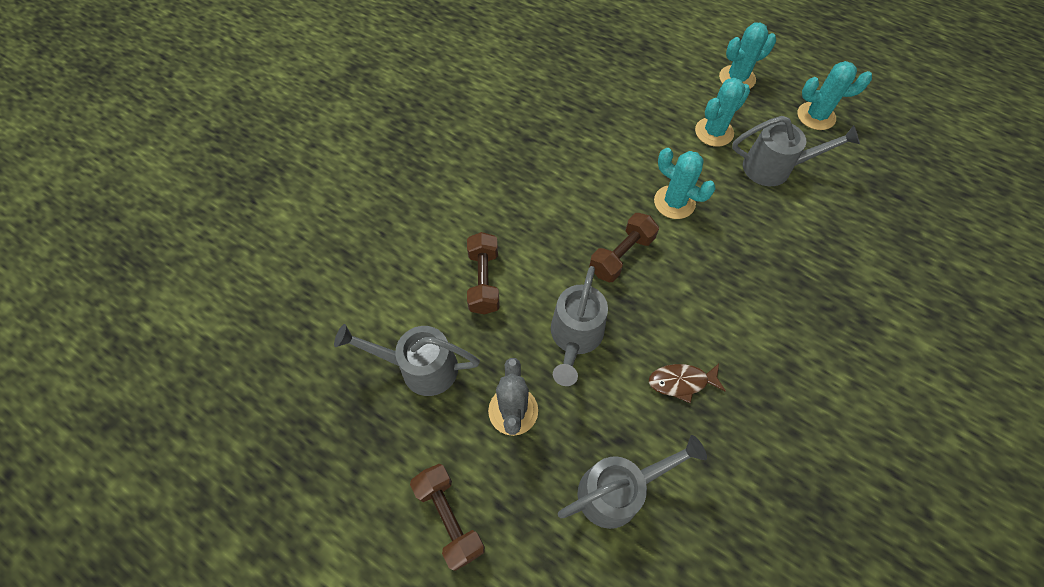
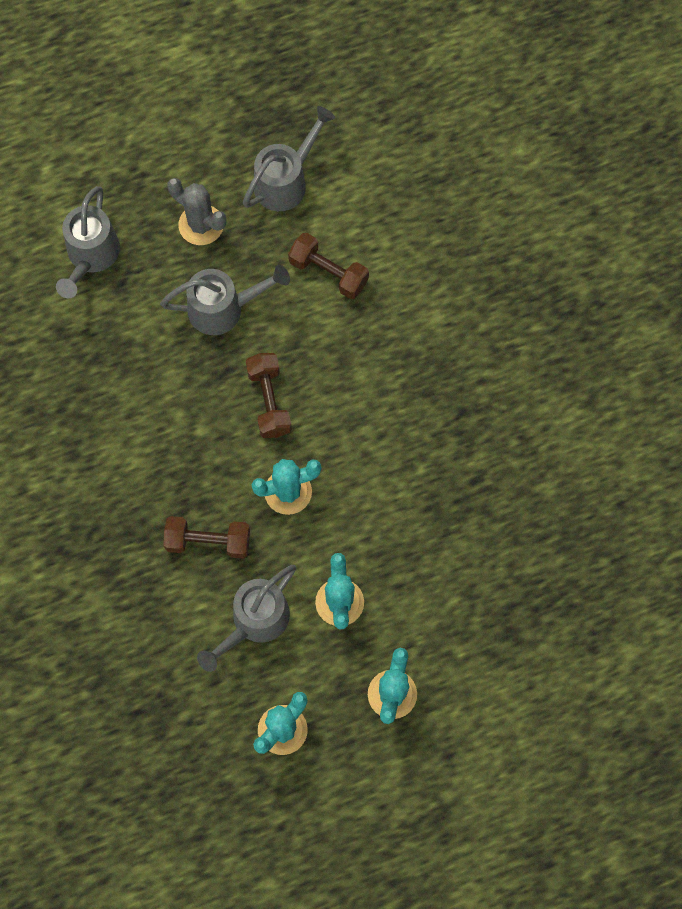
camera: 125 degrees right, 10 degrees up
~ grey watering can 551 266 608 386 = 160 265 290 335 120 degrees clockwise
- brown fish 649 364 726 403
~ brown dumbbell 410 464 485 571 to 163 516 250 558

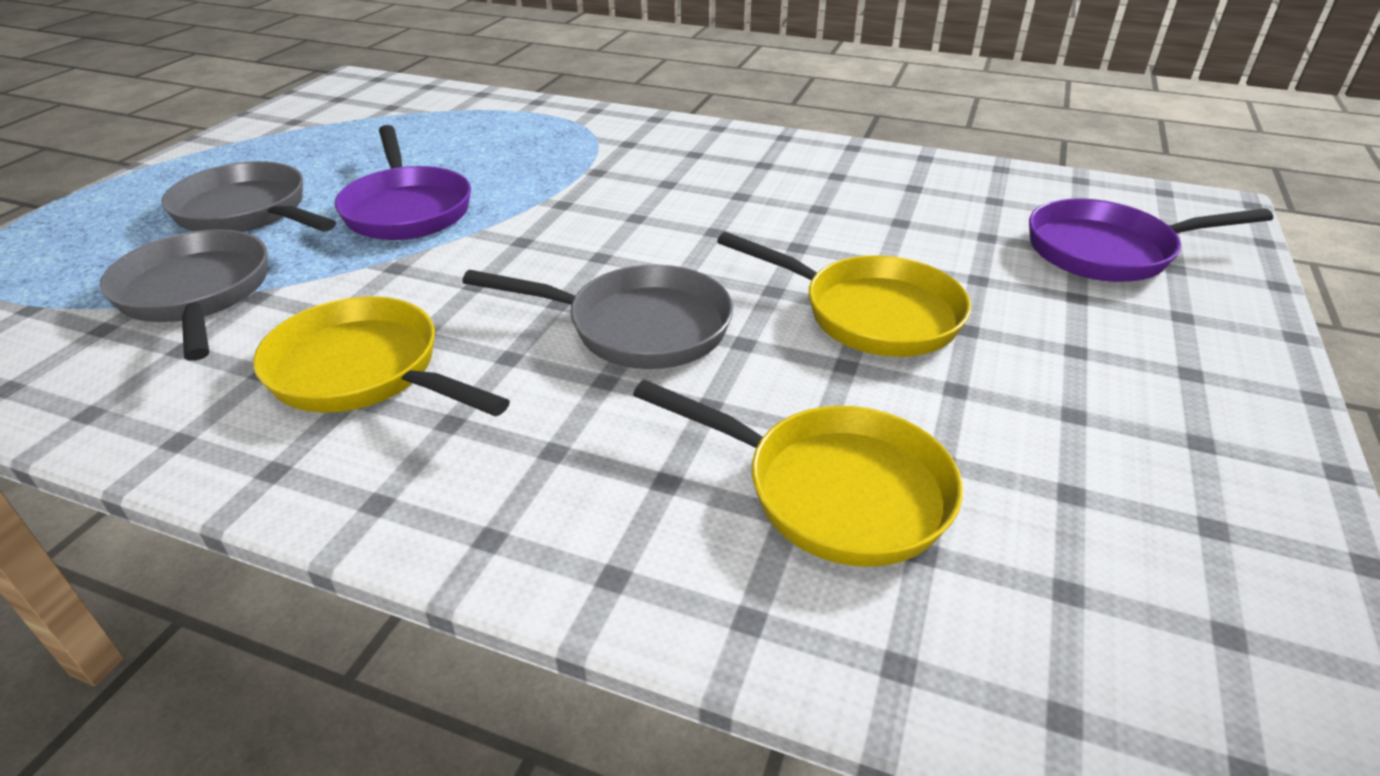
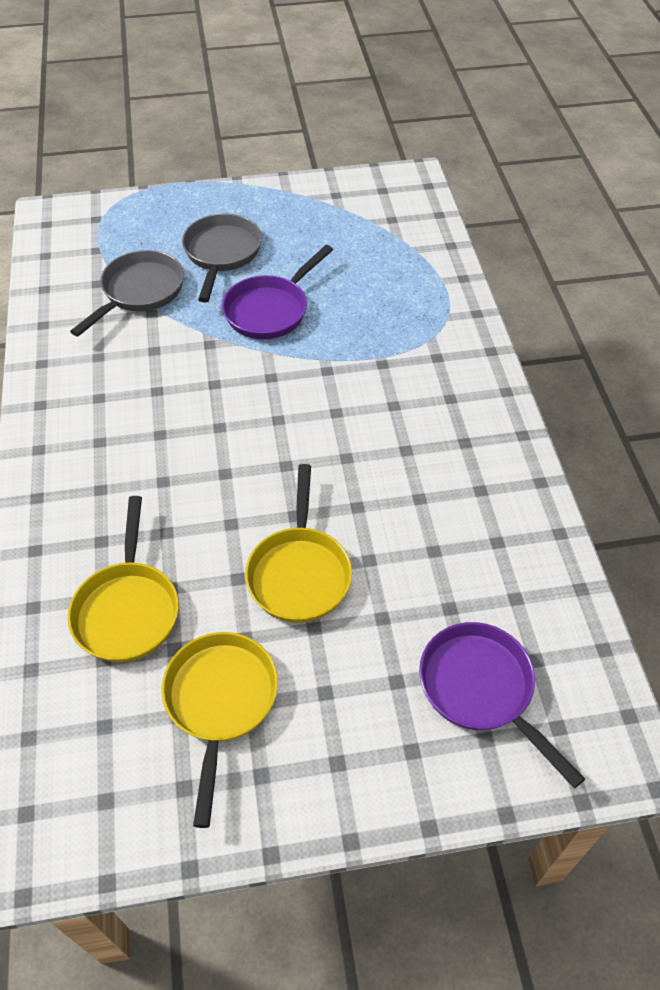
camera: 60 degrees right, 15 degrees up
- grey pan 462 264 733 369
~ yellow pan 253 296 510 416 to 161 632 278 828

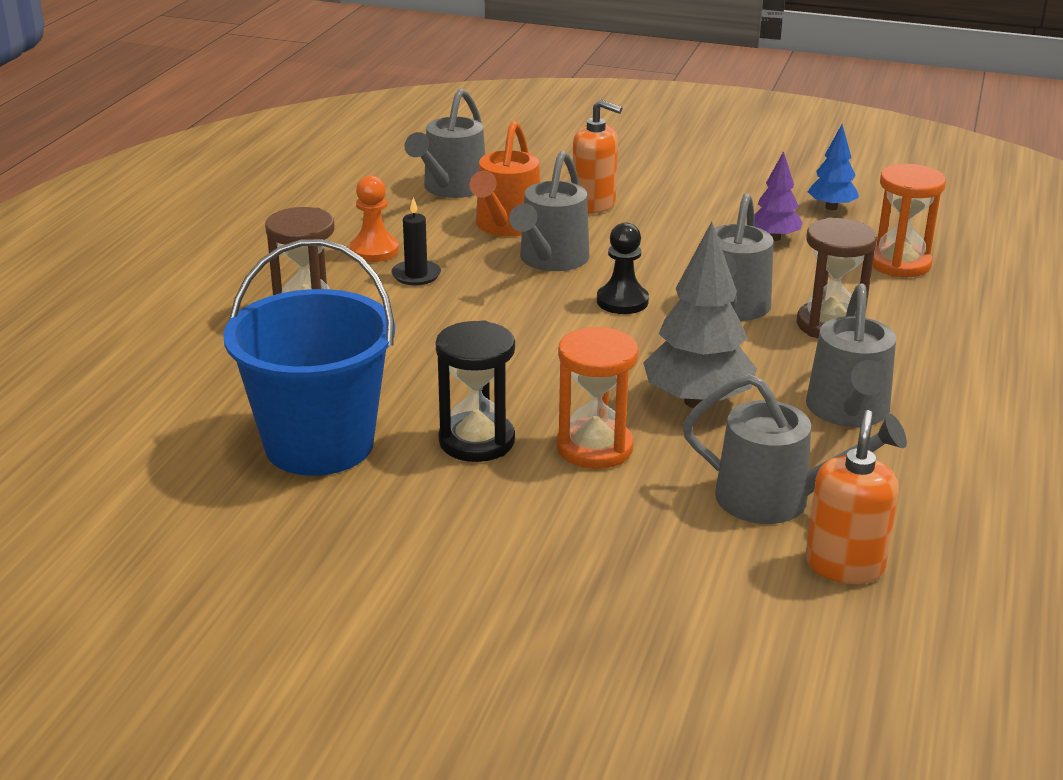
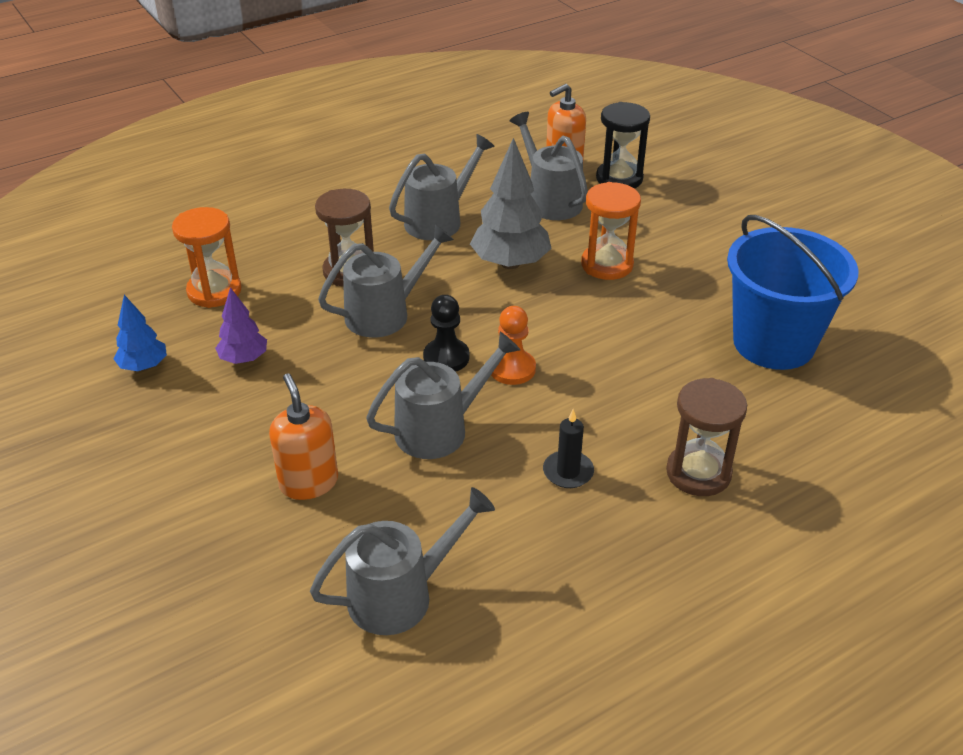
camera: 140 degrees left, 10 degrees up
- orange watering can 469 121 540 236
~ orange pawn 350 175 399 262 to 491 306 536 385
~ black hourglass 436 320 515 462 to 596 102 650 189

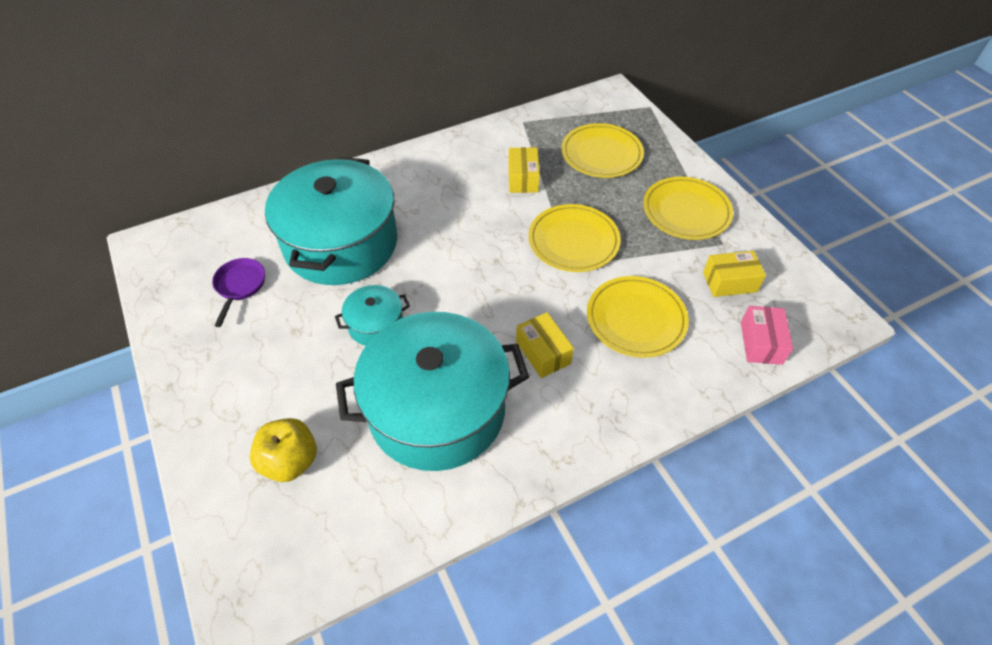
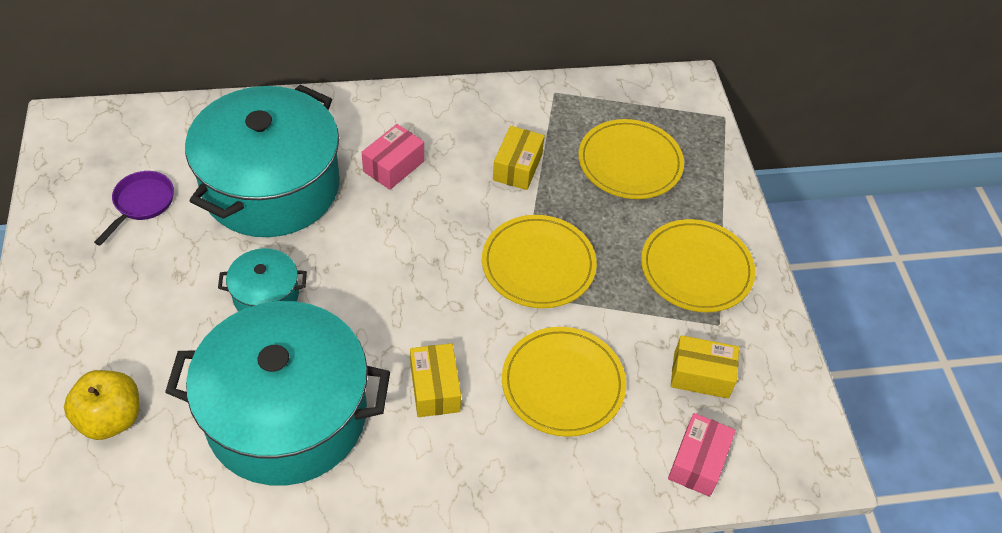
camera: 15 degrees right, 0 degrees up
+ pink box 362 124 424 190

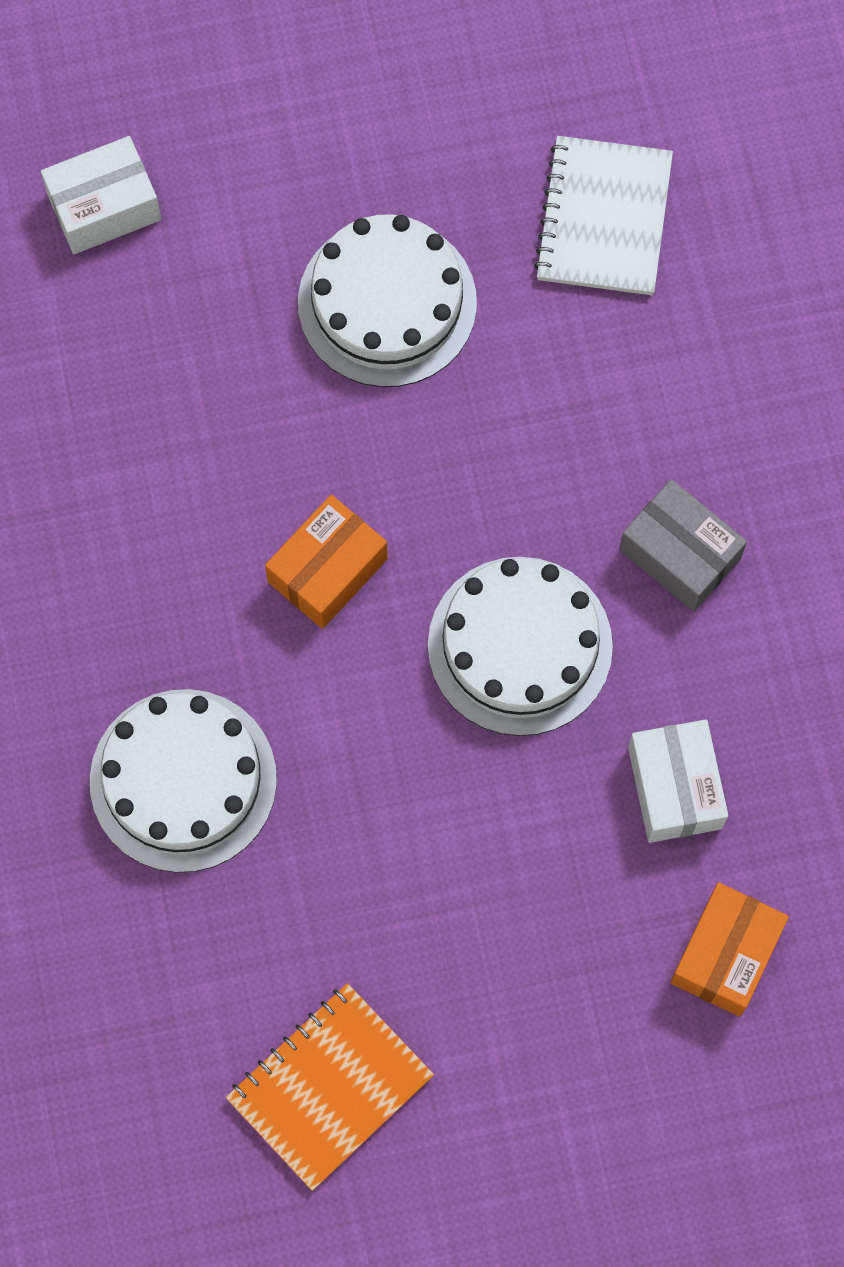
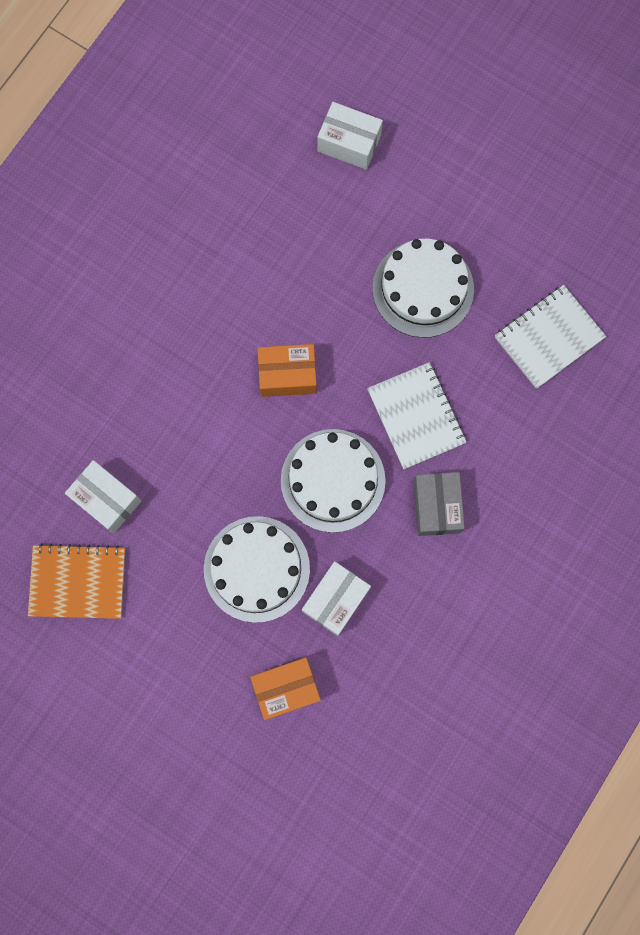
camera: 45 degrees right, 5 degrees up
~ white cake 90 689 277 873 to 204 516 310 623
+ white notebook 367 362 467 469
+ white box 65 460 142 533

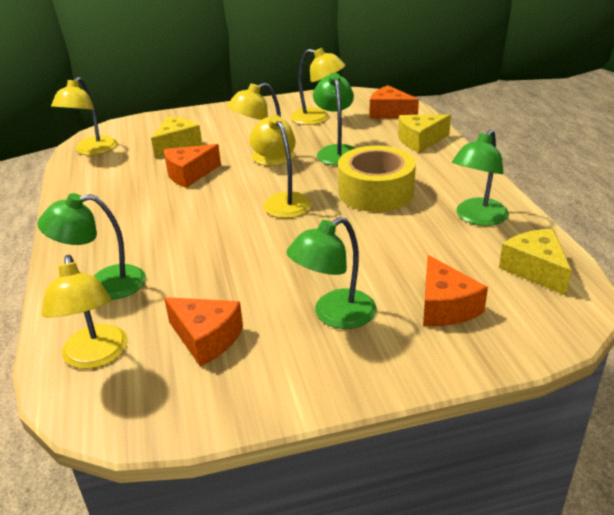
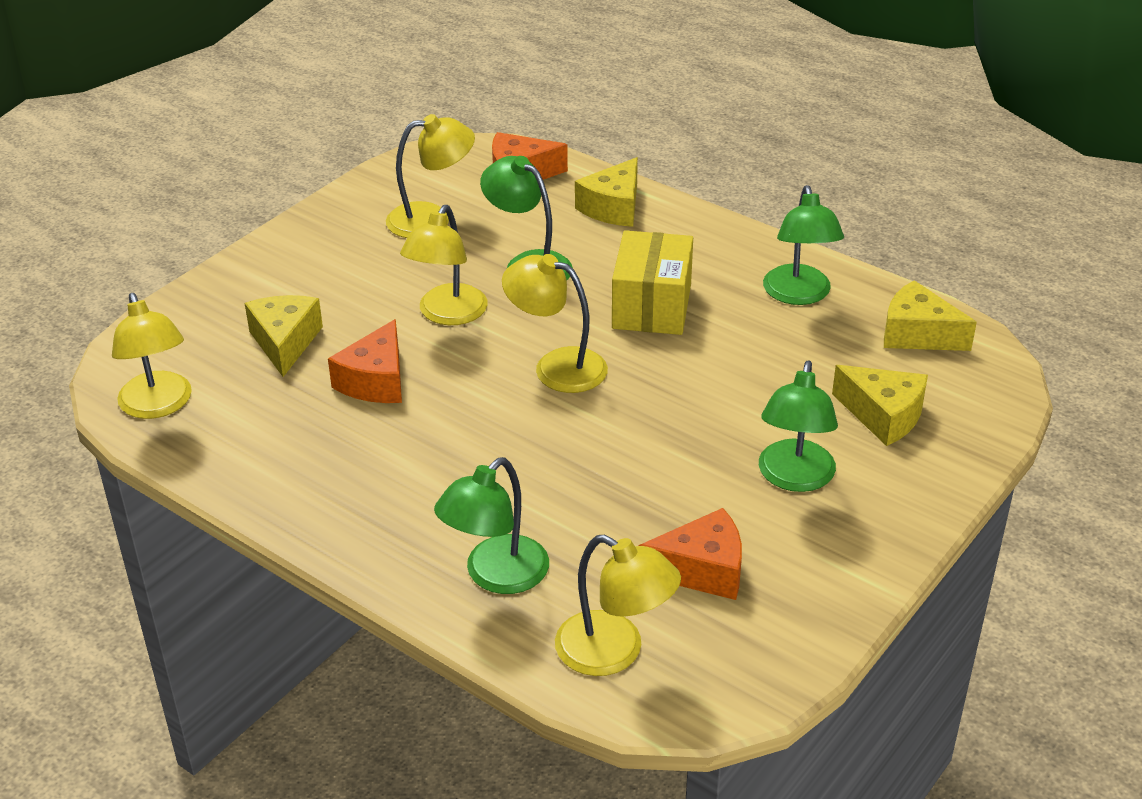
camera: 40 degrees left, 5 degrees up
~ yellow tape 338 146 416 212 to yellow box 612 230 693 335
~ orange cheese 423 255 488 326 to yellow cheese 832 365 928 446

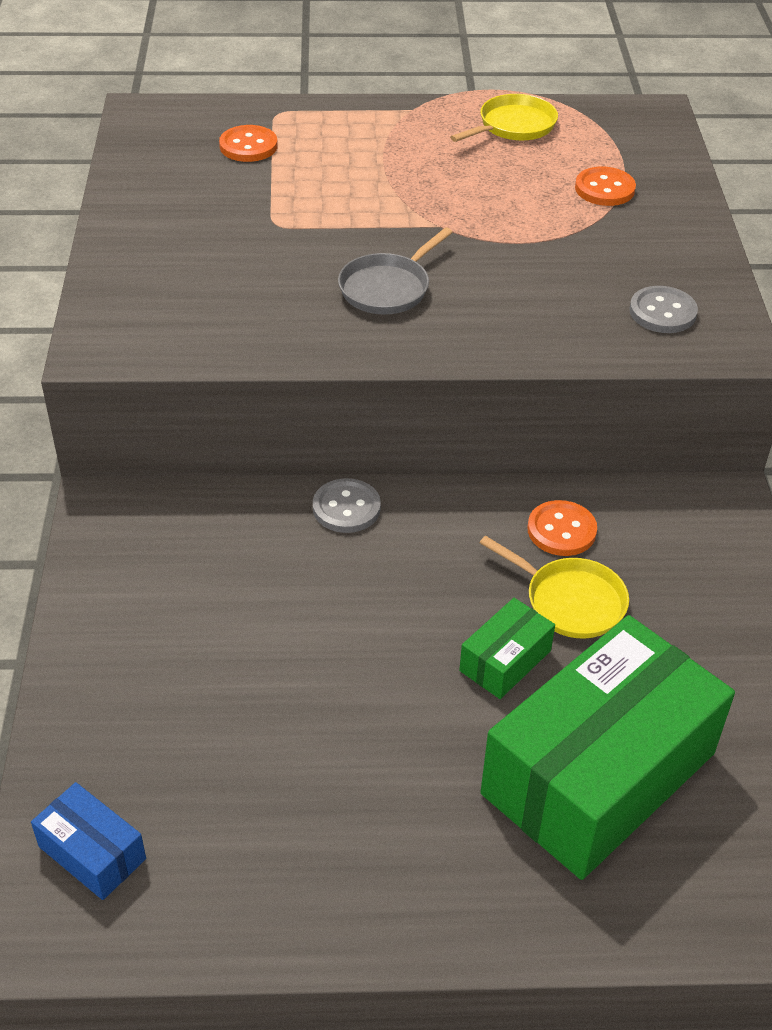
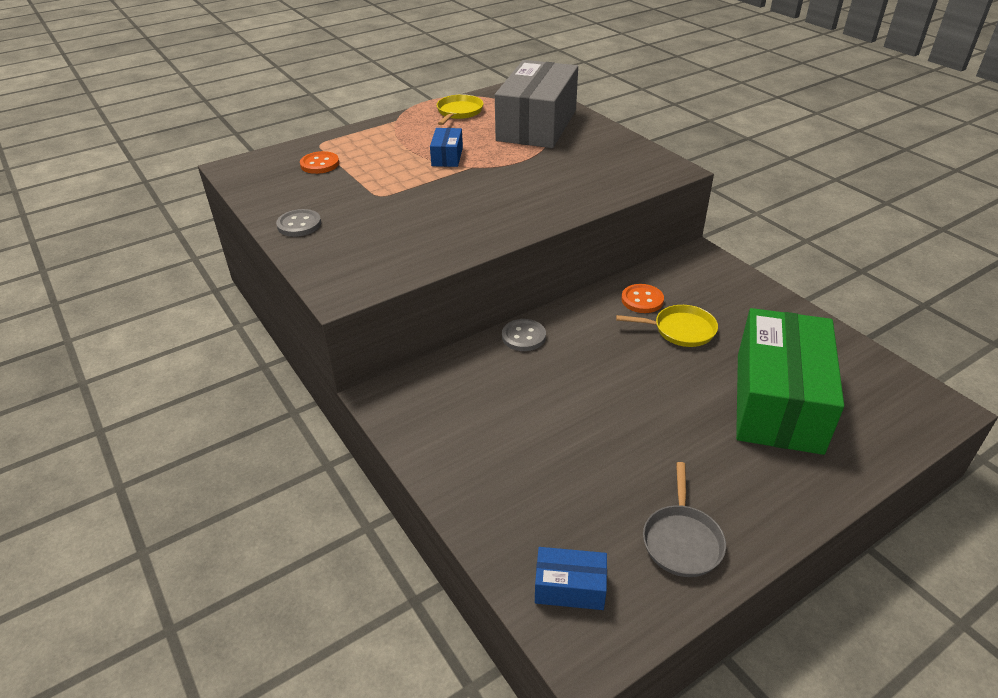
camera: 30 degrees left, 5 degrees down
~ orange button 575 167 636 206 to grey box 495 60 578 148
~ grey pan 338 227 453 314 to 643 462 726 577
~ grey button 629 286 698 333 to 276 209 321 237
- green box 459 598 555 699
+ blue box 430 128 463 167

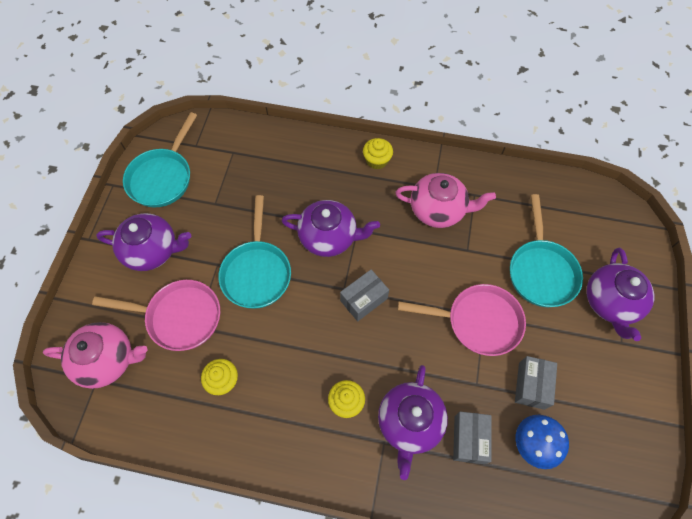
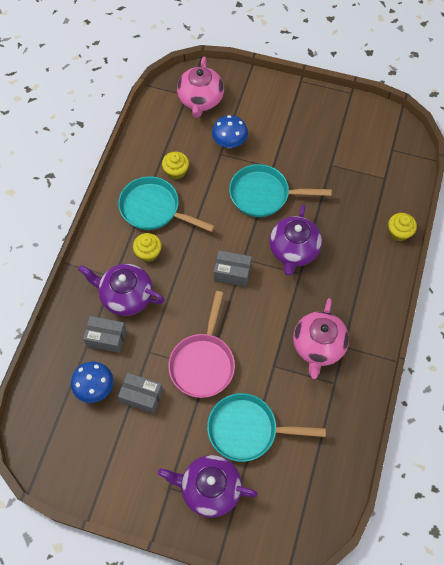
camera: 95 degrees right, 0 degrees up
~ turquoise pan 123 112 197 207 to 118 176 215 232
~ yellow cupcake 363 138 393 169 to 388 213 417 241
- purple teapot 96 213 191 271
~ grey box 340 269 389 321 = 214 250 252 287 45 degrees counterclockwise
~ pink pan 92 280 220 351 to blue mushroom 212 115 248 148

